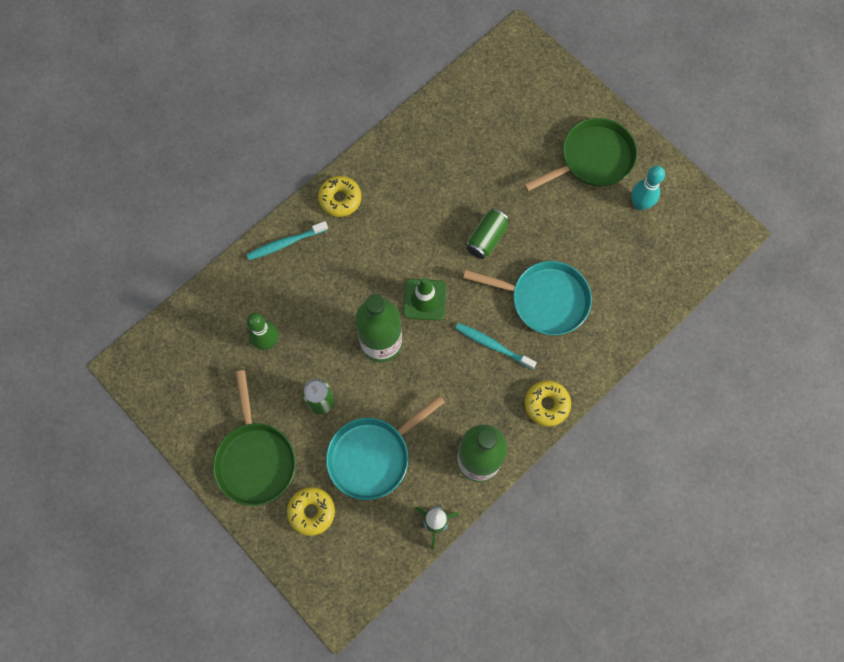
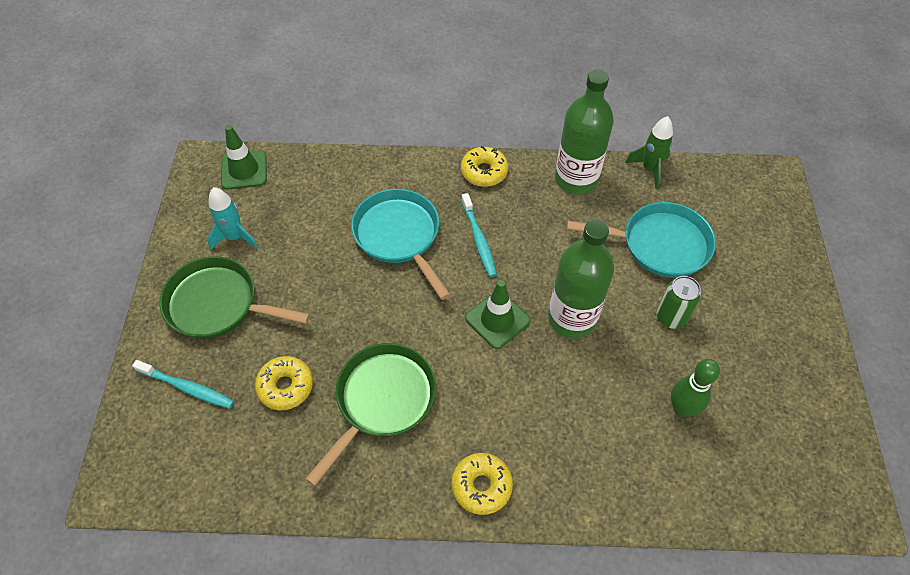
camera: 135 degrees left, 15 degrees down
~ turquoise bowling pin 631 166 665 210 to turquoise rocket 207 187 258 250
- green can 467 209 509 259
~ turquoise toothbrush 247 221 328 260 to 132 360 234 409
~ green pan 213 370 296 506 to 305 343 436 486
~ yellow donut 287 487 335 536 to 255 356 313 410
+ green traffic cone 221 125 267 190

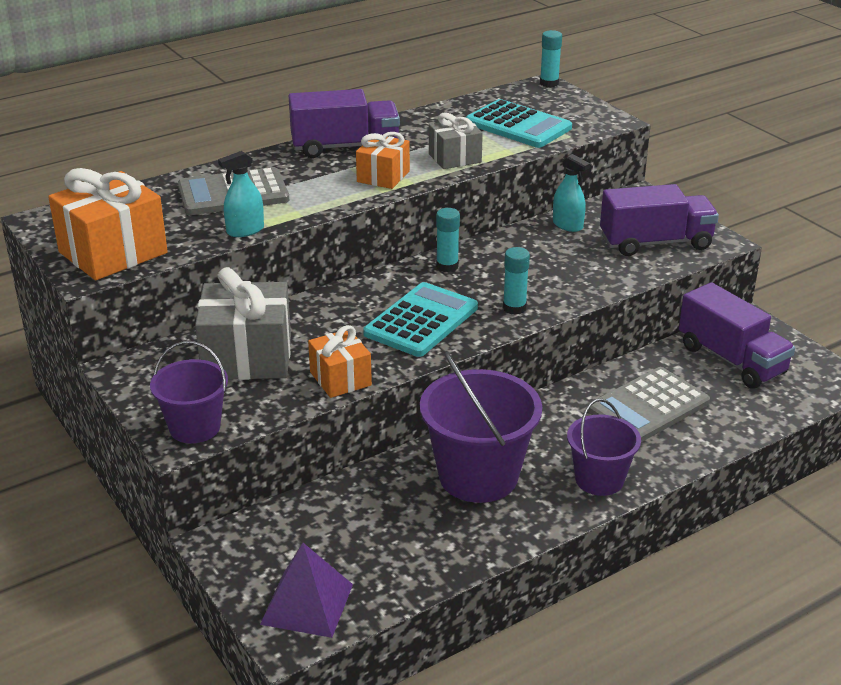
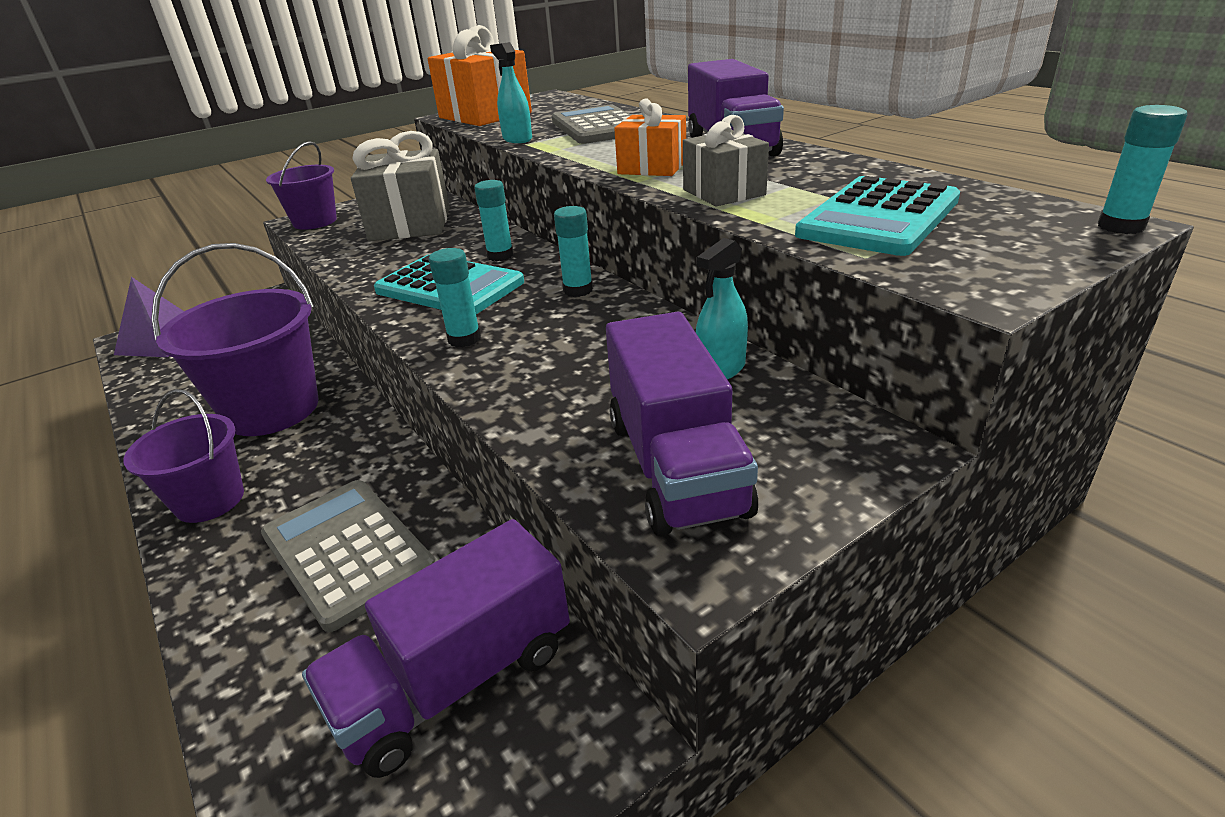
camera: 90 degrees right, 0 degrees up
- orange gift 308 325 372 398
+ turquoise glue stick 474 180 514 261

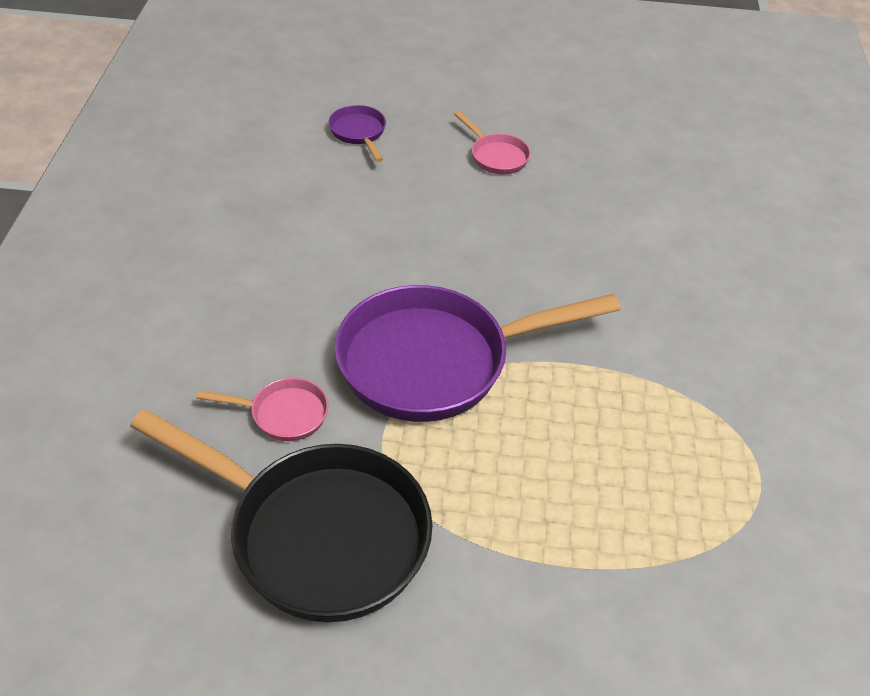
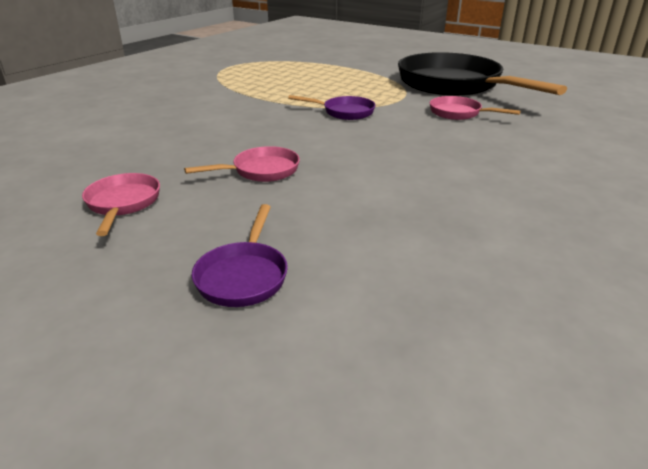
camera: 150 degrees left, 15 degrees down
~ purple pan 334 285 621 422 = 288 95 375 120 x0.43
+ pink pan 184 146 300 182

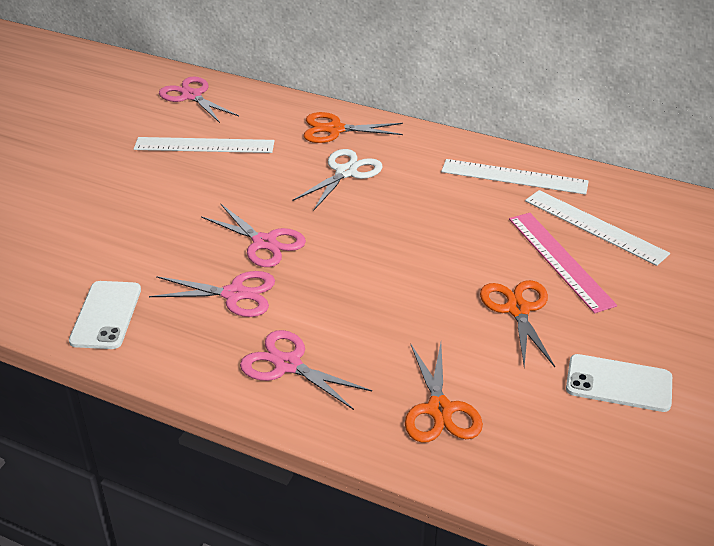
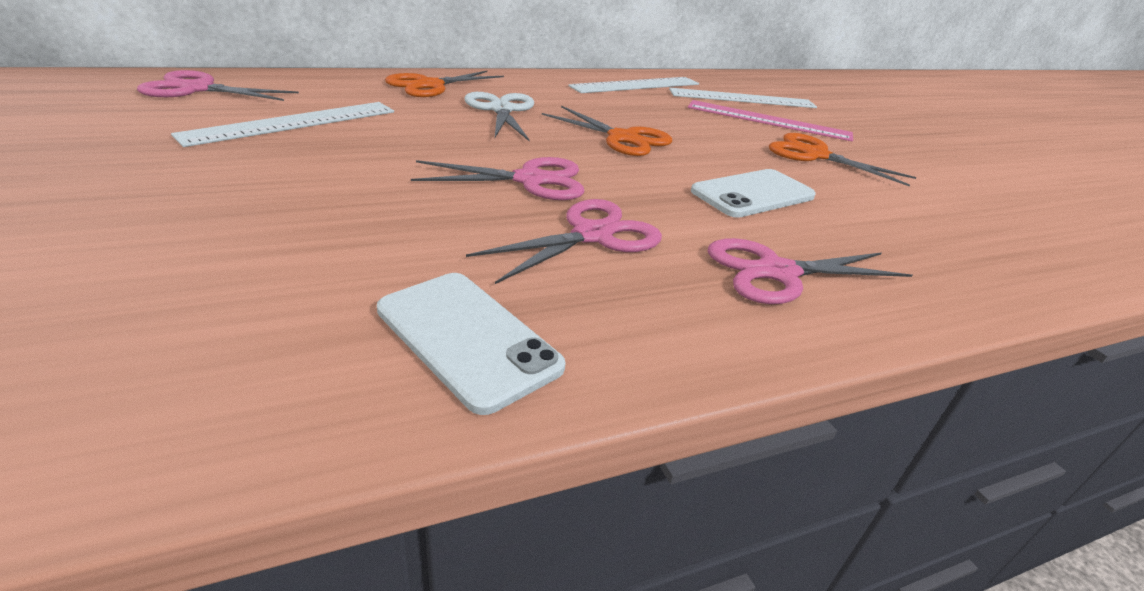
camera: 50 degrees left, 5 degrees down
~ orange scissors 405 343 483 443 to 542 106 672 156
~ white phone 566 354 672 412 to 691 169 816 218

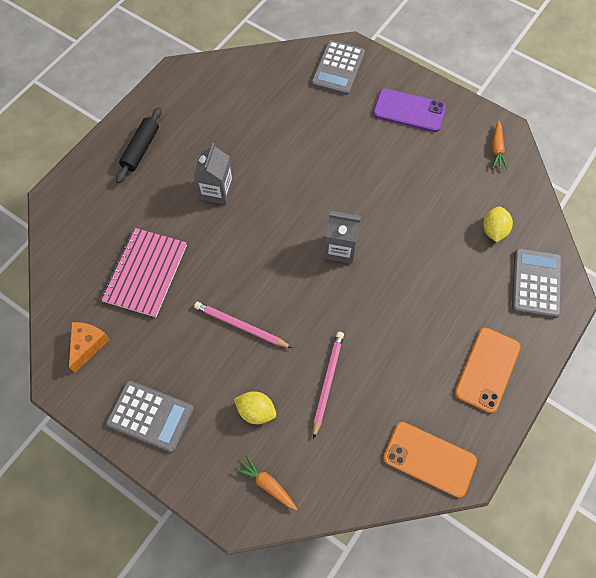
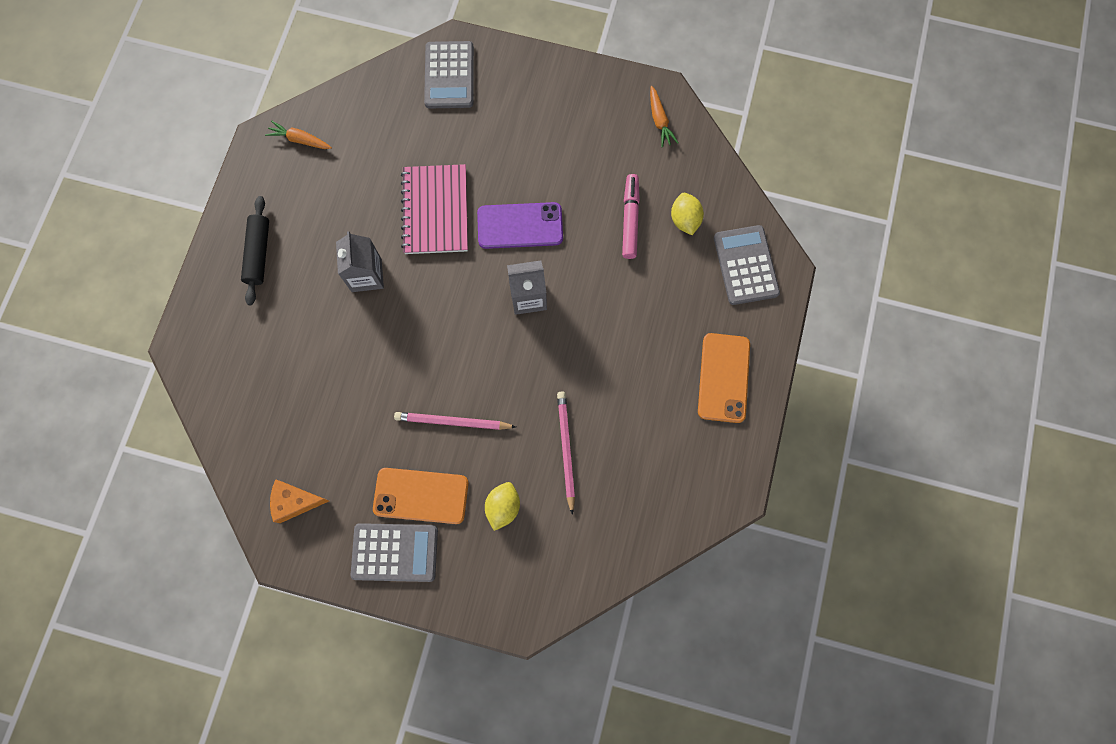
camera: 20 degrees left, 10 degrees up
~ purple phone 373 88 446 132 to 477 202 563 249
~ pink notebook 100 228 187 317 to 401 164 468 254
~ orange cheese 69 322 110 373 = 270 479 329 523 90 degrees counterclockwise
~ yellow lemon 234 391 276 424 = 485 482 520 531 75 degrees counterclockwise
~ orange phone 383 422 477 498 to 373 468 469 524
~ orange carrot 235 455 297 510 to 265 121 332 149
+ pink marker 622 174 640 259

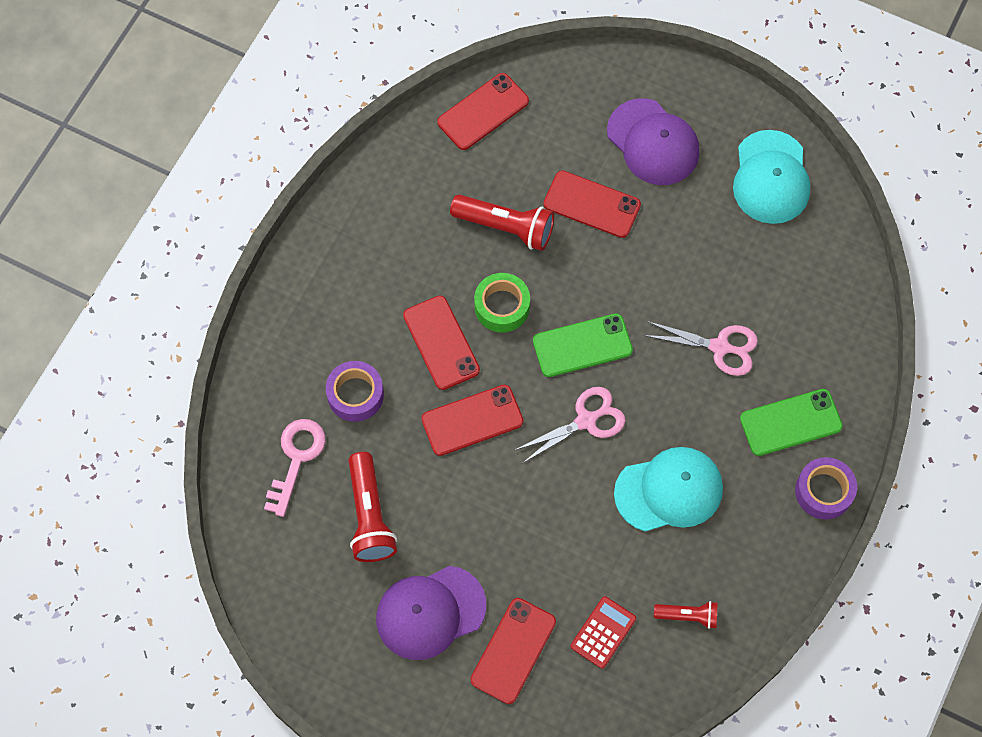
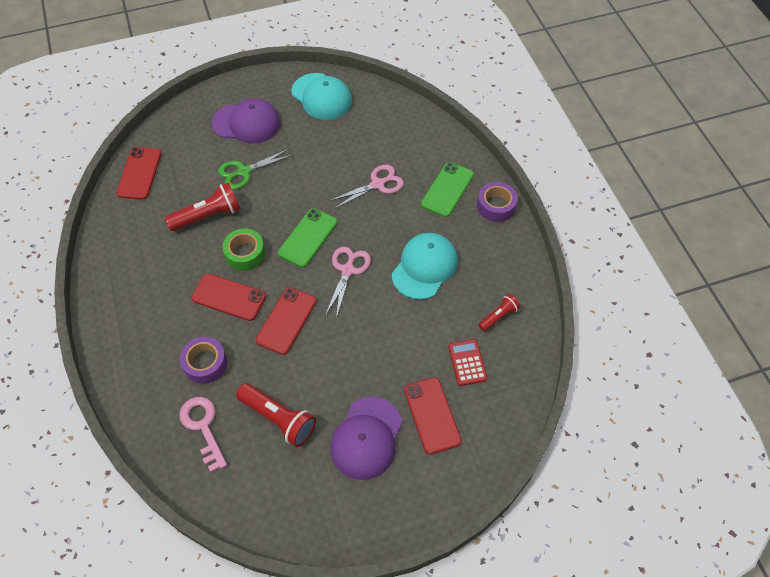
camera: 45 degrees left, 10 degrees down
~ red phone 543 170 641 238 to green scissors 218 149 293 190

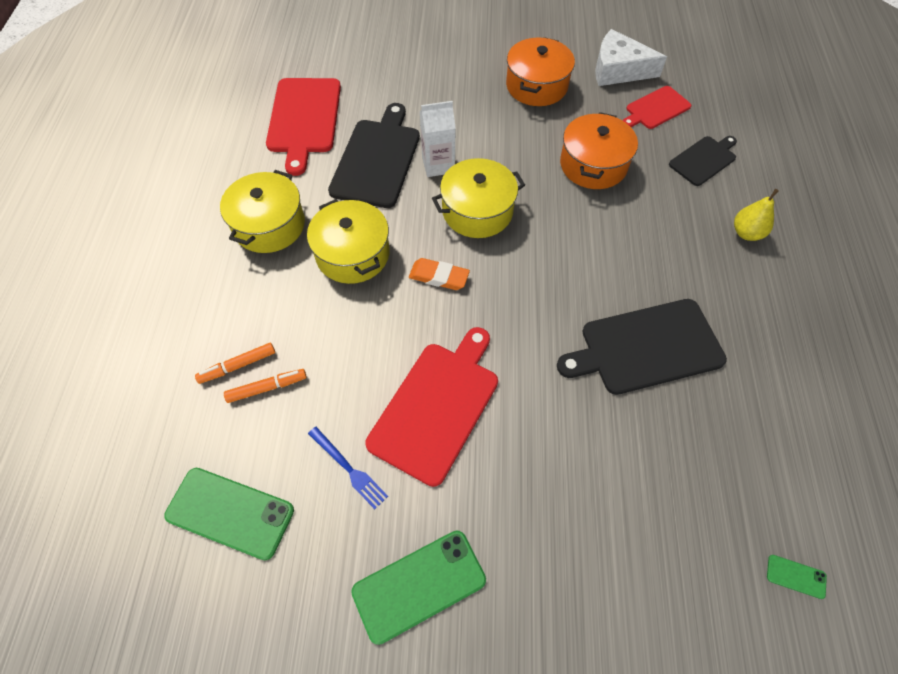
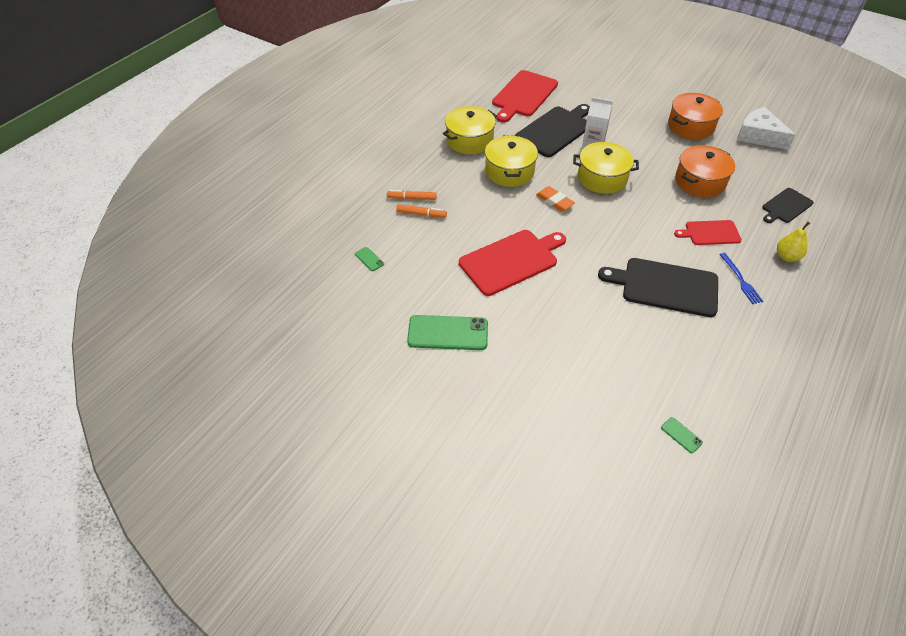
camera: 30 degrees right, 10 degrees down
~ red cutting board 623 86 692 129 to 674 220 742 245
~ black cutting board 669 136 737 186 = 762 188 814 223 150 degrees clockwise
~ blue fork 308 427 388 509 to 719 253 763 304
~ green phone 164 468 294 560 = 355 247 384 271 x0.44

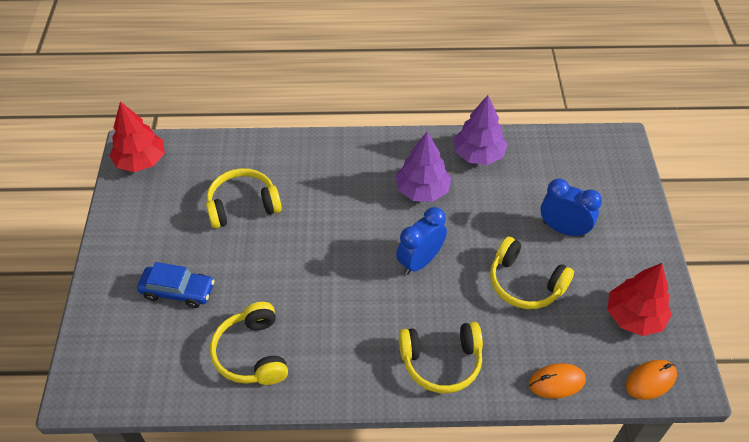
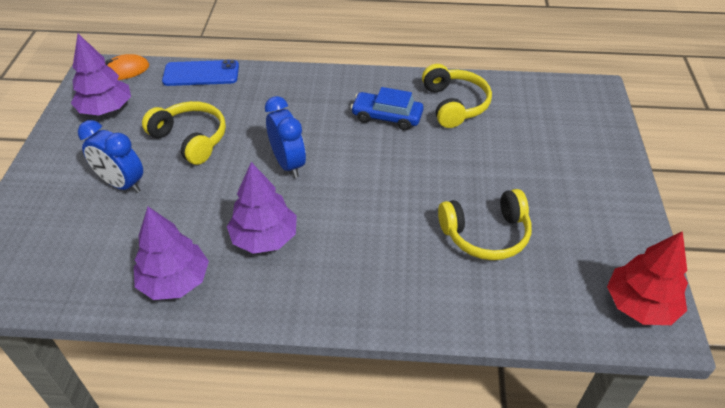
camera: 175 degrees left, 5 degrees down
~ blue clock 396 207 447 275 = 265 96 306 178 75 degrees counterclockwise
~ blue car 137 262 215 308 to 351 87 423 130
~ red tree 607 263 672 336 to purple tree 71 34 131 115
- yellow headphones 399 322 483 393
~ orange mouse 529 363 586 399 to blue phone 162 60 239 86

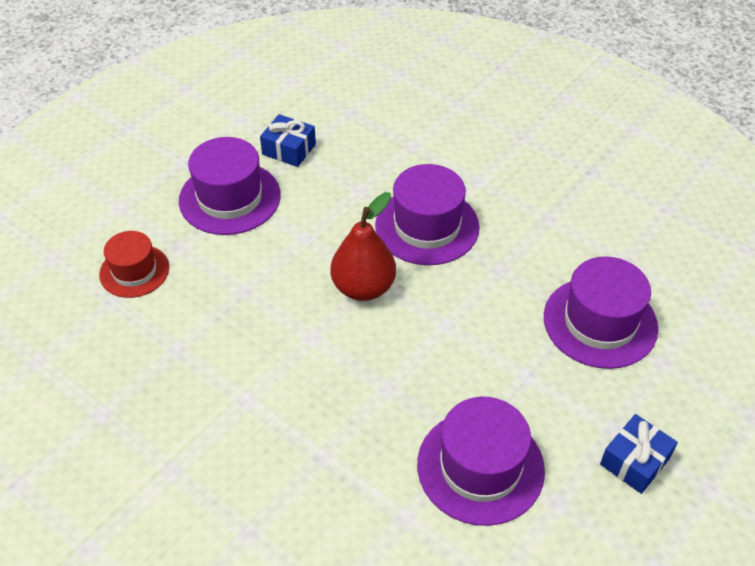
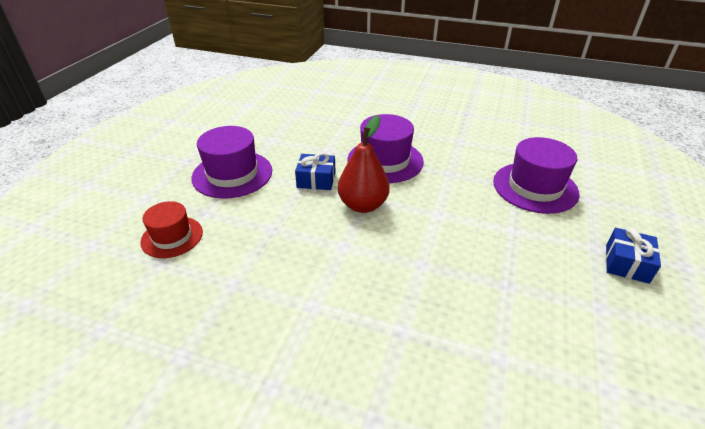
camera: 20 degrees left, 10 degrees down
~ blue gift 260 114 316 167 to 295 153 335 190
- purple hat 417 397 545 526

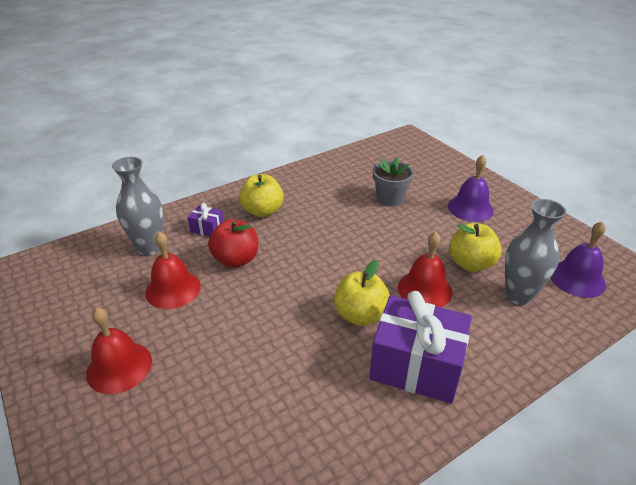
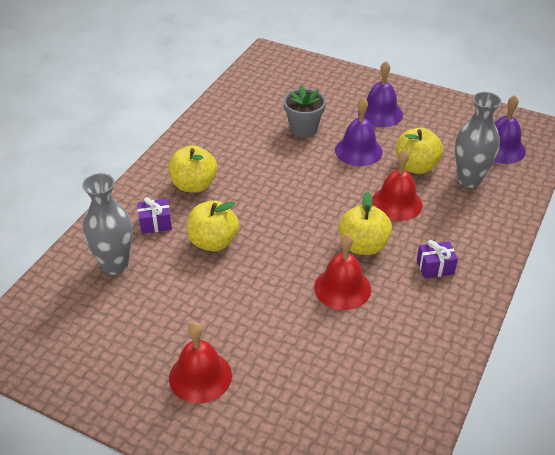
camera: 30 degrees left, 5 degrees up
~ red apple 208 219 258 268 to yellow apple 187 200 239 251
~ red bell 145 232 201 309 to 314 233 371 310
~ purple gift 369 291 472 403 = 417 240 458 279 x0.45
+ purple bell 335 97 383 166

